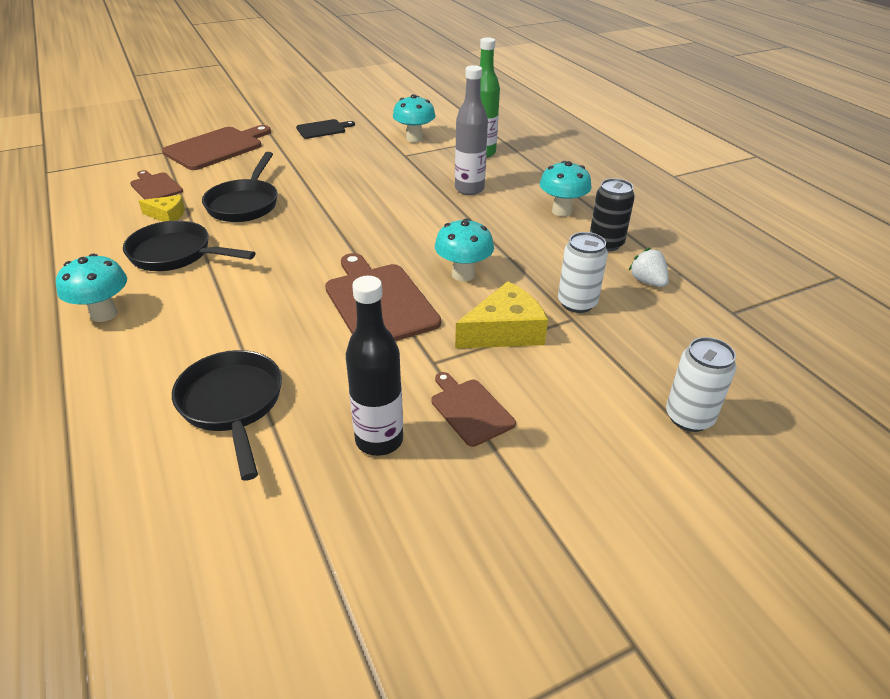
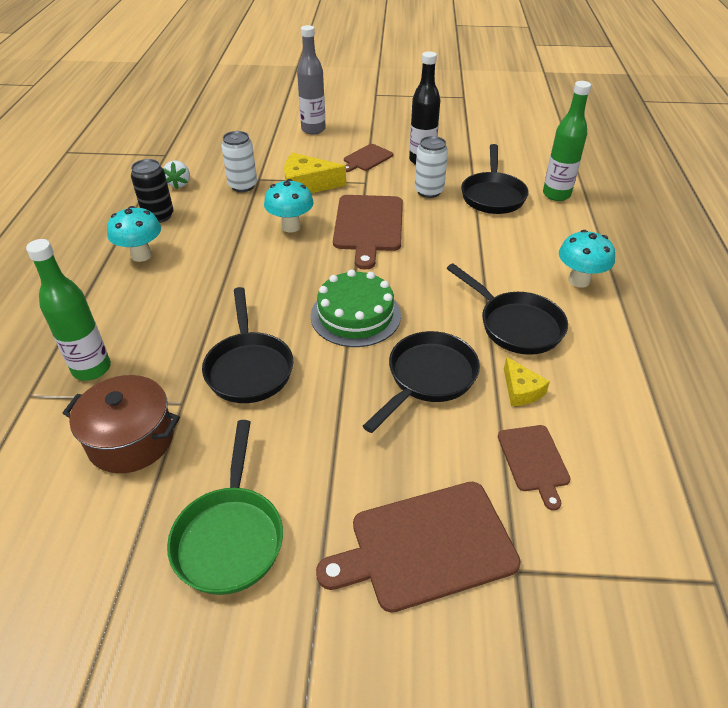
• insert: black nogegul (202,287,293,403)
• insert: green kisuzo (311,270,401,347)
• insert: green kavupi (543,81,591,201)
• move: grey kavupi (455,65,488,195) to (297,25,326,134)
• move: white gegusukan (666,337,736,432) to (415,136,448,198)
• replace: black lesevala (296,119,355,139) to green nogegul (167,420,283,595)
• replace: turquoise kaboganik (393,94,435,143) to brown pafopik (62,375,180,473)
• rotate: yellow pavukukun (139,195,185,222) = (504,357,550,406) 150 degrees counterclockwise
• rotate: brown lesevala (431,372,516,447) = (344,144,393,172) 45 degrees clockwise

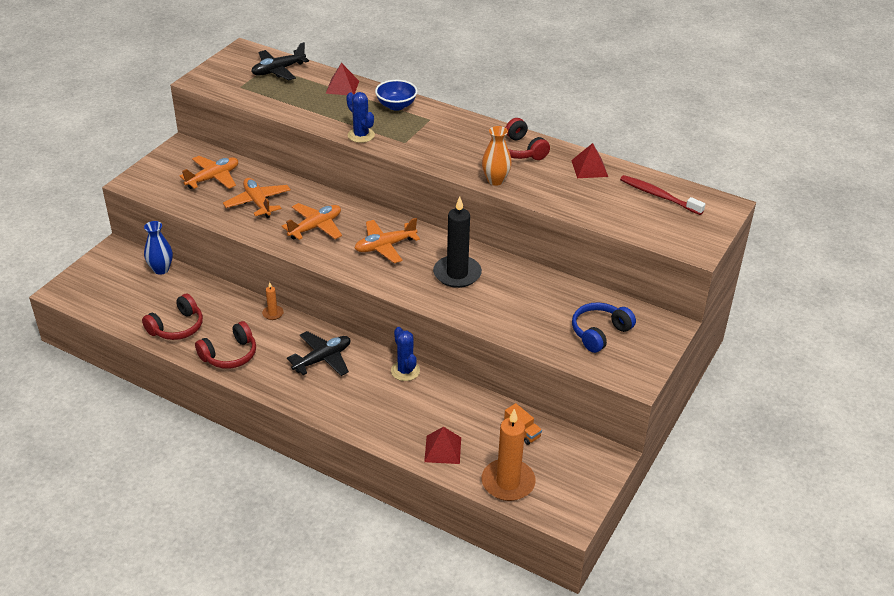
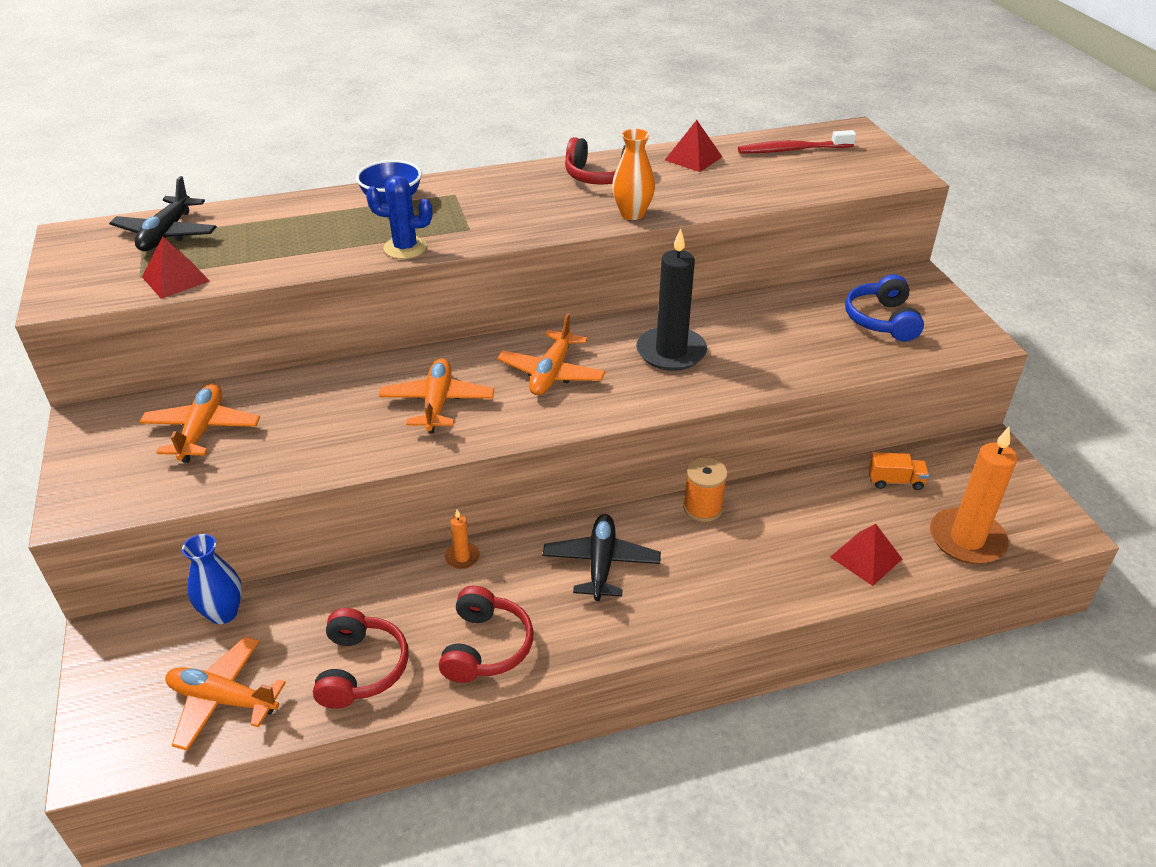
• move: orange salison (223,178,291,218) to (165,637,286,751)
• move: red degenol (326,63,359,95) to (142,236,210,299)
• replace: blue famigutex (391,327,420,381) to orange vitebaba (683,458,728,522)

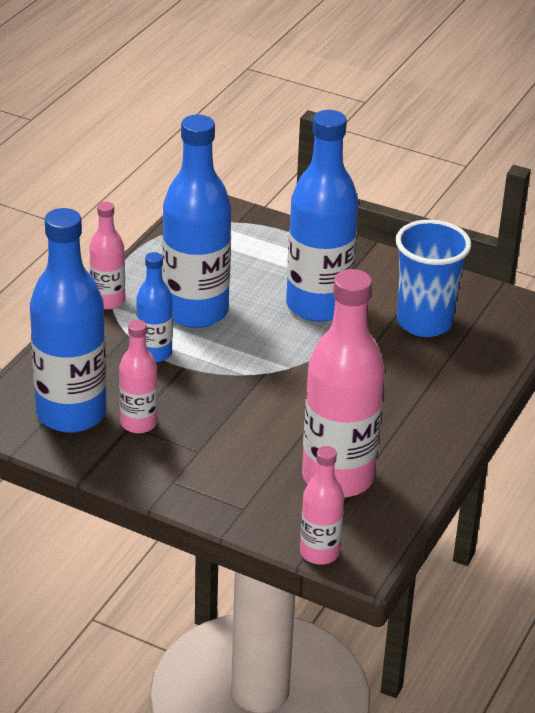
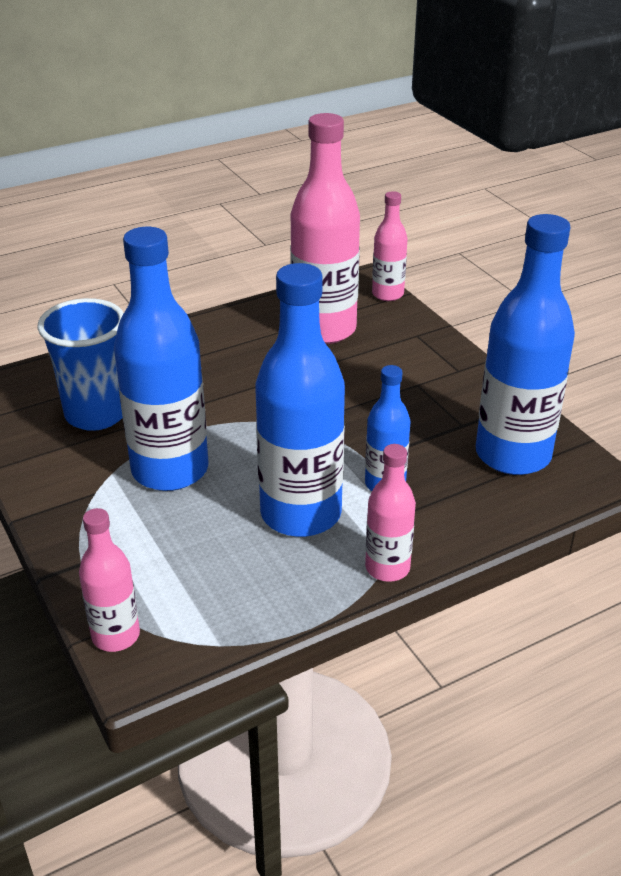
• move: pink kavupi (119,320,158,433) to (79,508,140,652)

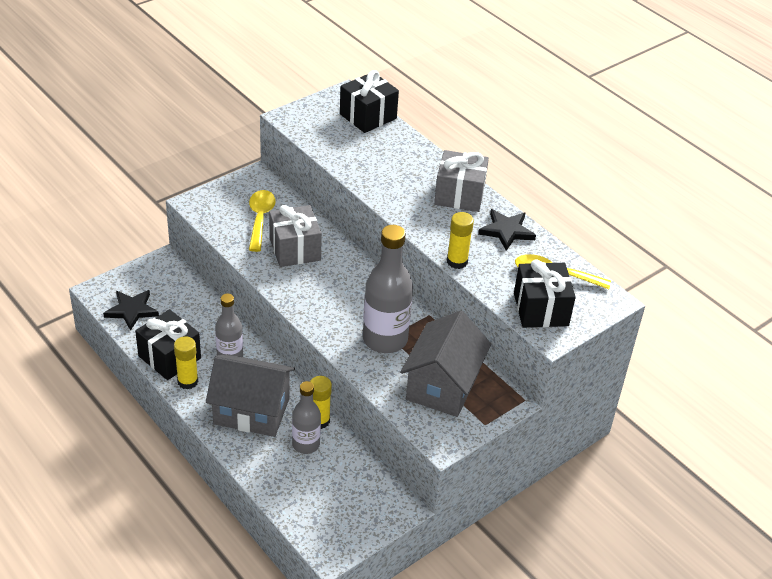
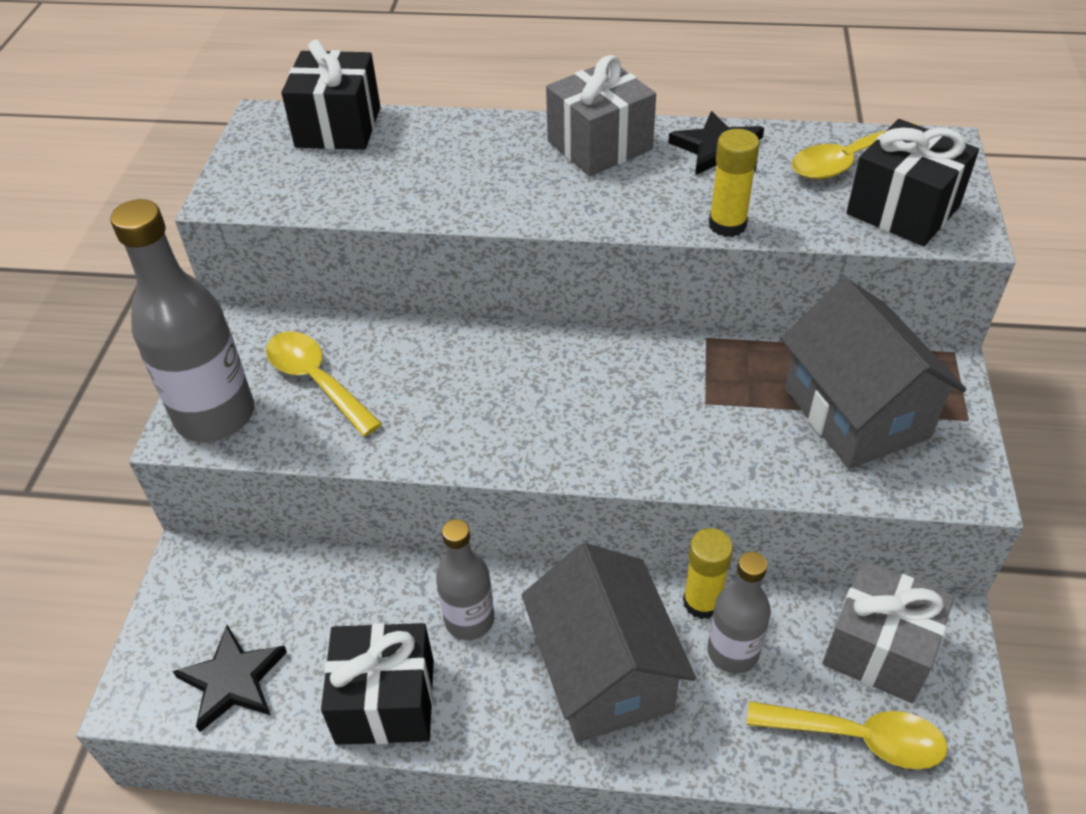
• delete: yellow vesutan (174,336,198,389)
• insert: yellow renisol (747,701,948,769)
• move: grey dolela (269,205,322,267) to (822,560,954,703)
• move: grey kavupi (363,225,413,353) to (110,199,254,442)
• rotate: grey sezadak (206,354,295,437) = (522,543,696,743) 75 degrees counterclockwise

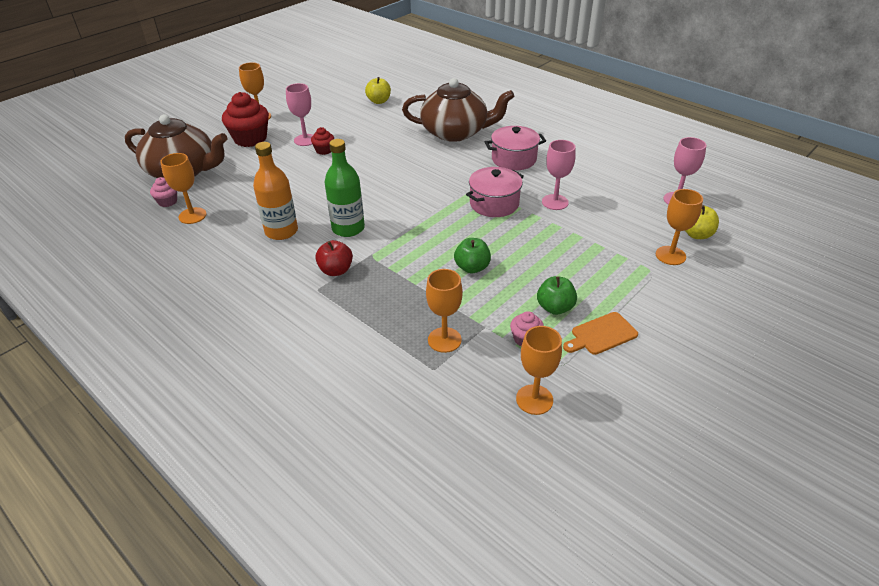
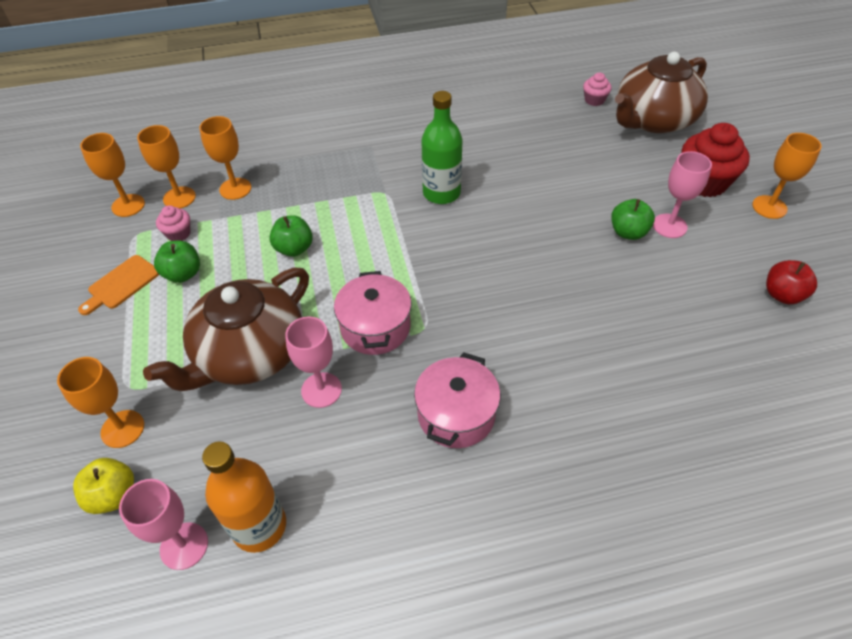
• delete: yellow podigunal (365,77,391,104)
• move: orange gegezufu (160,153,207,224) to (137,125,196,209)
• move: orange kavupi (253,142,298,240) to (202,441,286,553)
• move: red podigunal (315,240,353,276) to (766,260,817,304)
• move: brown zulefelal (402,78,515,142) to (143,267,309,391)
• replace: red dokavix (311,127,334,155) to green podigunal (611,199,655,240)
• rotate: orange lesevala (563,312,638,355) = (78,255,159,315) 150 degrees counterclockwise

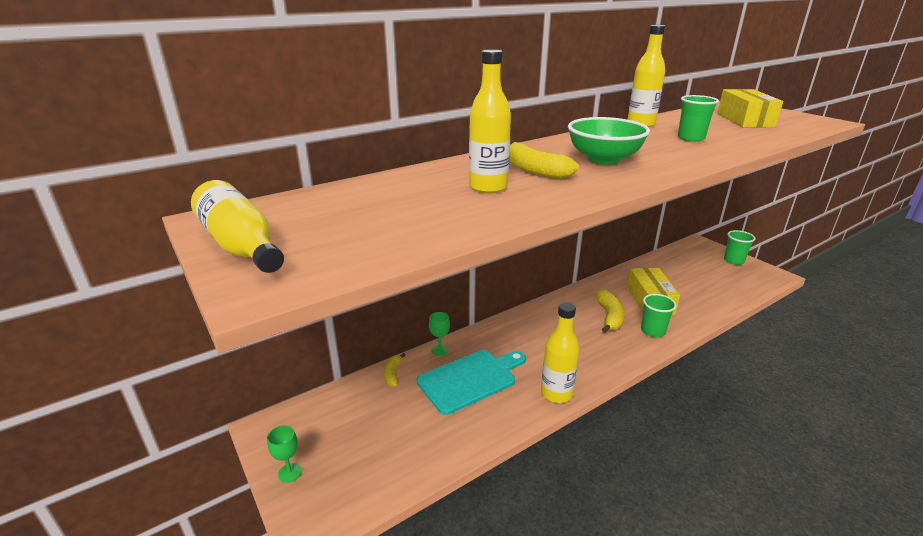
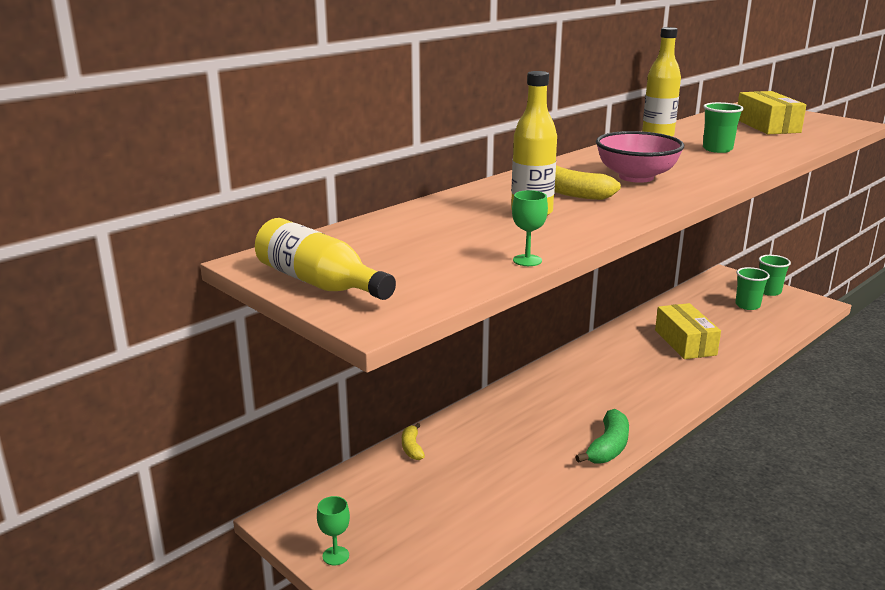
• delete: turquoise lesevala (417,350,526,415)
• delete: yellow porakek (595,289,625,333)
• move: green gegezufu (429,312,450,356) to (512,190,548,266)
• move: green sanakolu (641,294,677,337) to (735,267,770,310)
• replace: yellow kavupi (541,302,580,403) to green porakek (575,409,629,464)
• recolor: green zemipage (568,117,650,165) to pink zemipage (596,131,684,183)

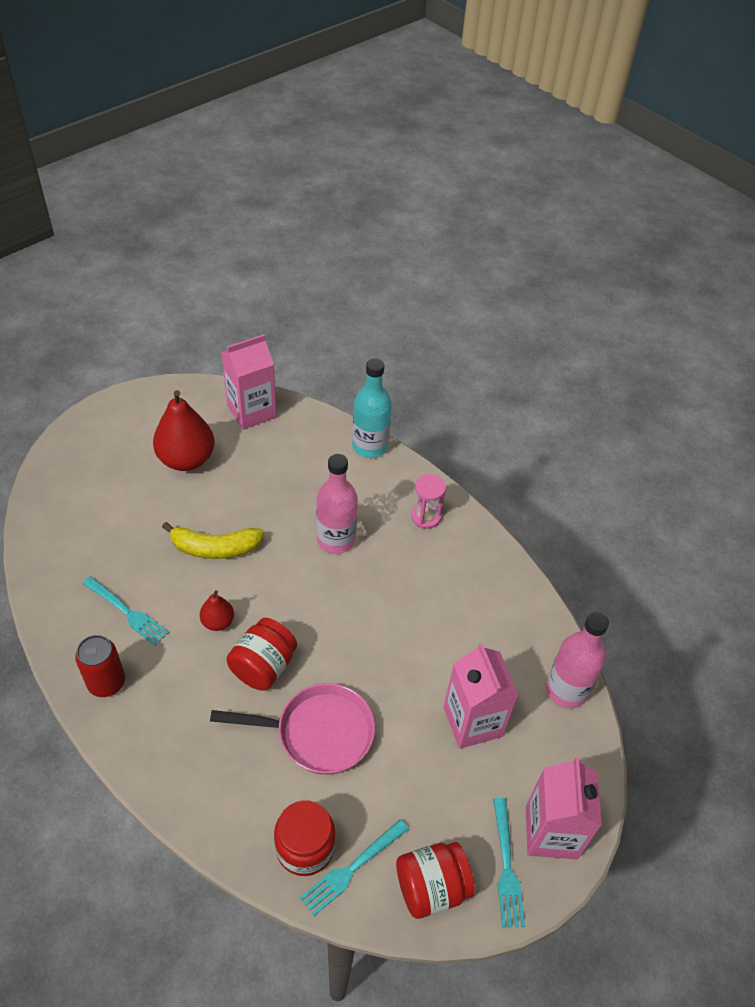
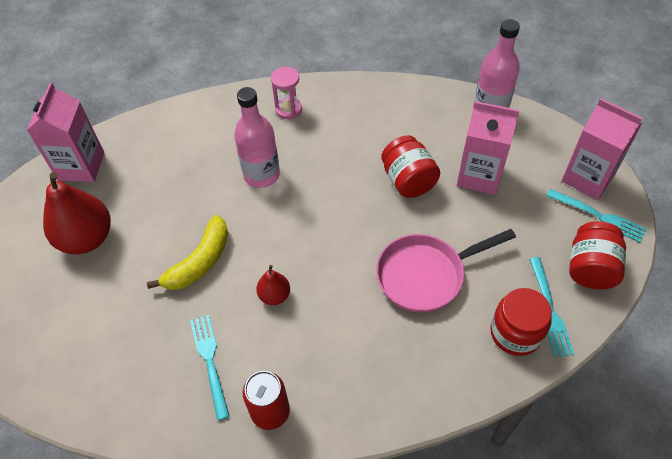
• delete: turquoise kavupi (352,359,392,458)
• move: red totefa (227,618,297,691) to (381,135,440,198)
• rotate: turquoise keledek (82,576,169,646) = (190,315,230,421) 90 degrees counterclockwise
• rotate: pink nogegul (210,683,375,775) = (376,229,516,313) 150 degrees counterclockwise

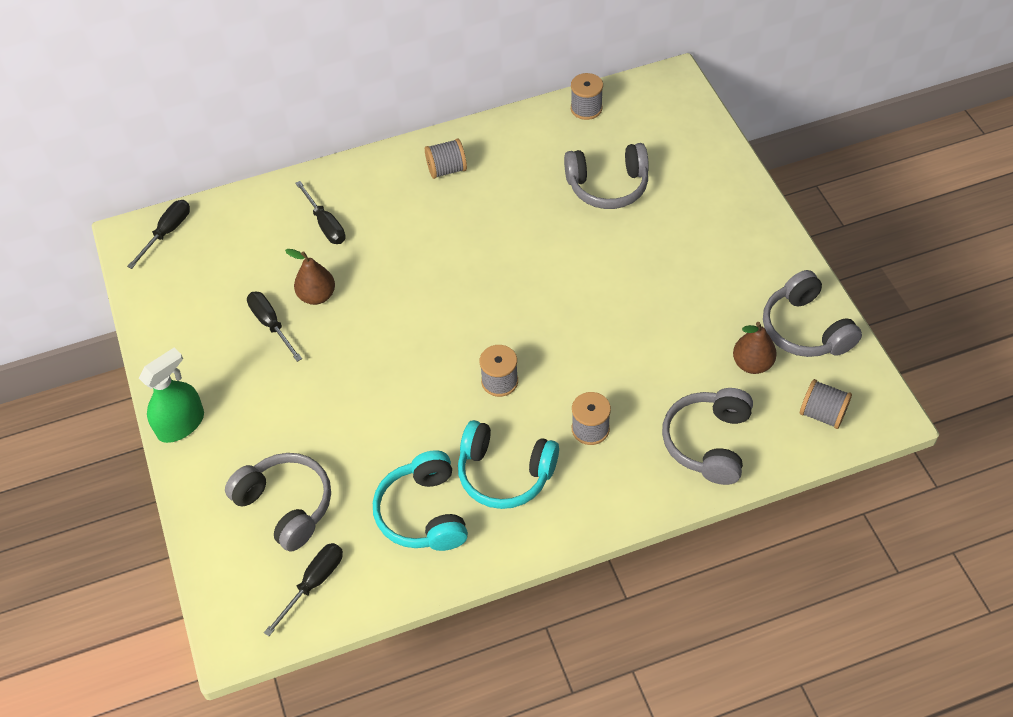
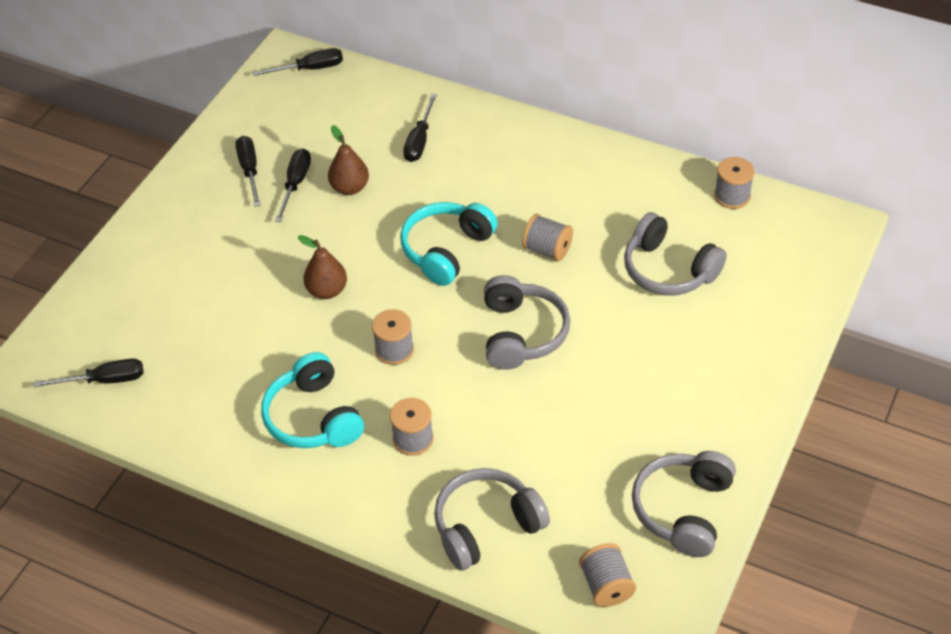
• delete: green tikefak (139,348,204,443)
• insert: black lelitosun (235,136,261,207)
• move: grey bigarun (225,453,331,552) to (484,275,570,370)
• move: turquoise bigarun (373,450,468,551) to (400,202,498,286)
• move: grey vitebaba (425,138,467,179) to (522,214,573,261)
• move: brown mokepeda (733,322,777,374) to (298,235,347,299)

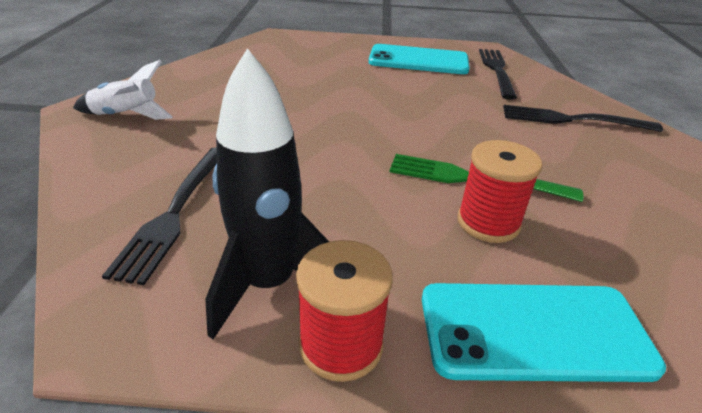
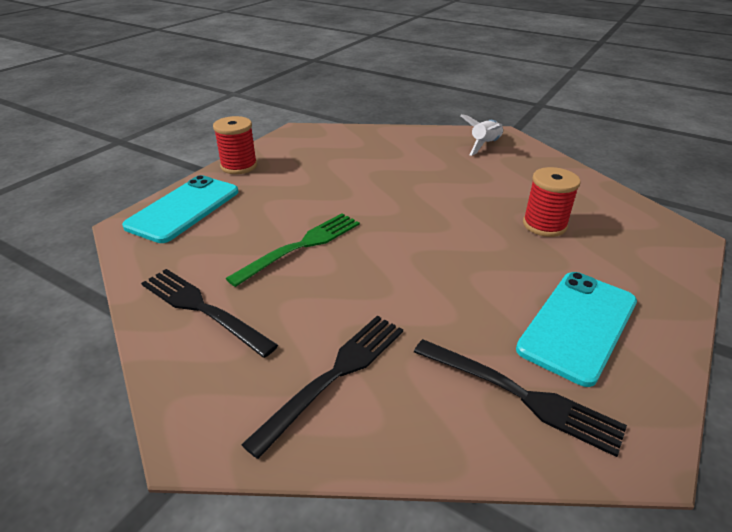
• delete: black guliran (205,48,329,339)
• move: black keledek (102,148,217,285) to (141,269,278,358)
• move: red vitebaba (457,140,542,243) to (523,167,580,237)

